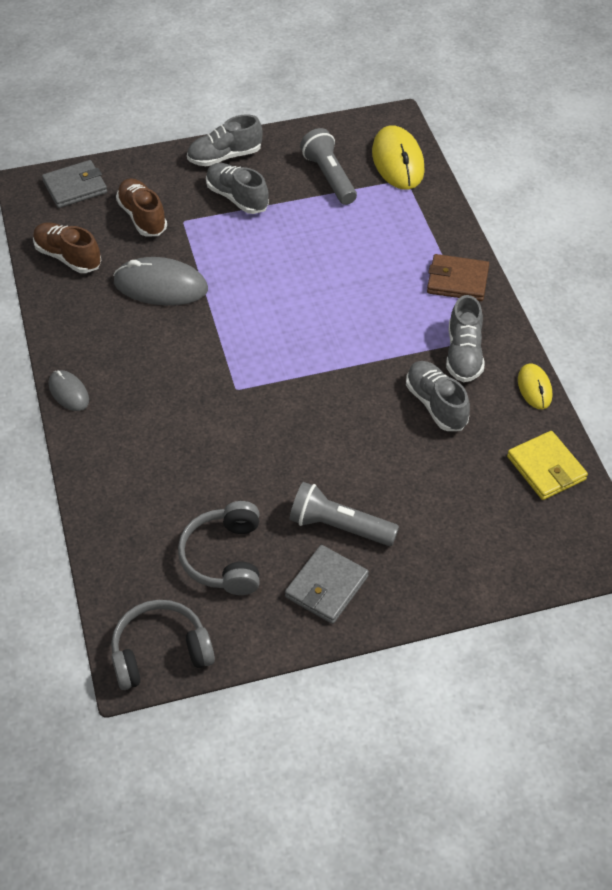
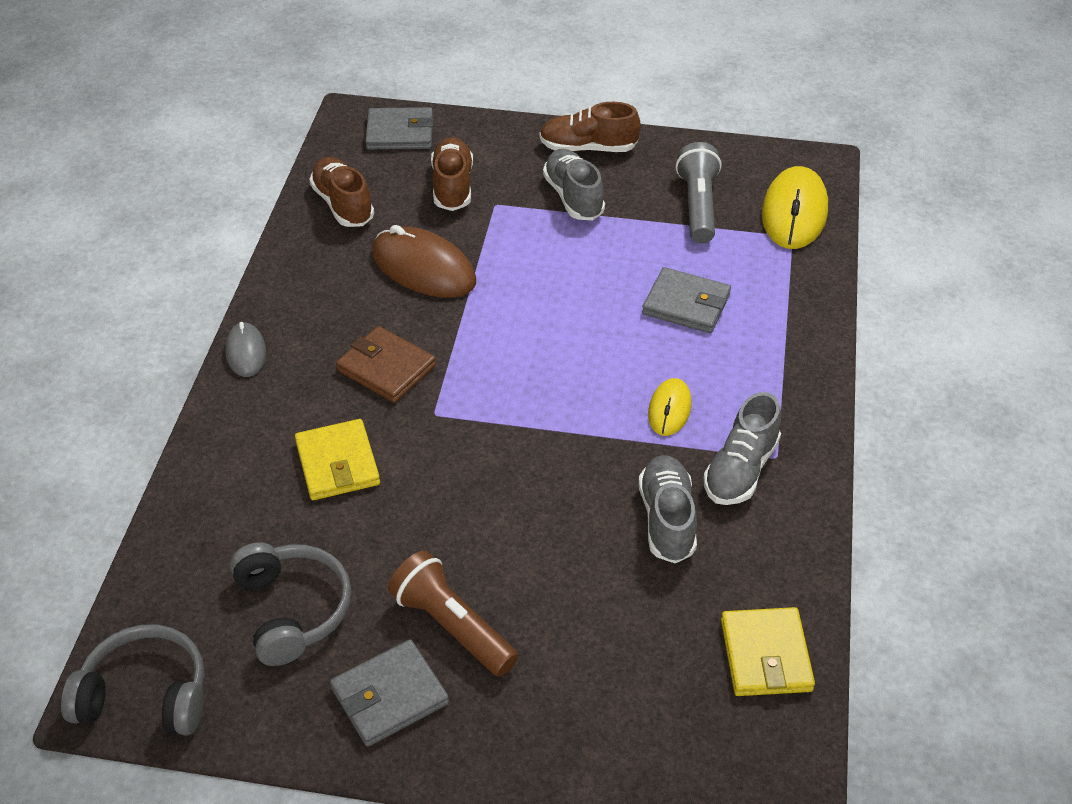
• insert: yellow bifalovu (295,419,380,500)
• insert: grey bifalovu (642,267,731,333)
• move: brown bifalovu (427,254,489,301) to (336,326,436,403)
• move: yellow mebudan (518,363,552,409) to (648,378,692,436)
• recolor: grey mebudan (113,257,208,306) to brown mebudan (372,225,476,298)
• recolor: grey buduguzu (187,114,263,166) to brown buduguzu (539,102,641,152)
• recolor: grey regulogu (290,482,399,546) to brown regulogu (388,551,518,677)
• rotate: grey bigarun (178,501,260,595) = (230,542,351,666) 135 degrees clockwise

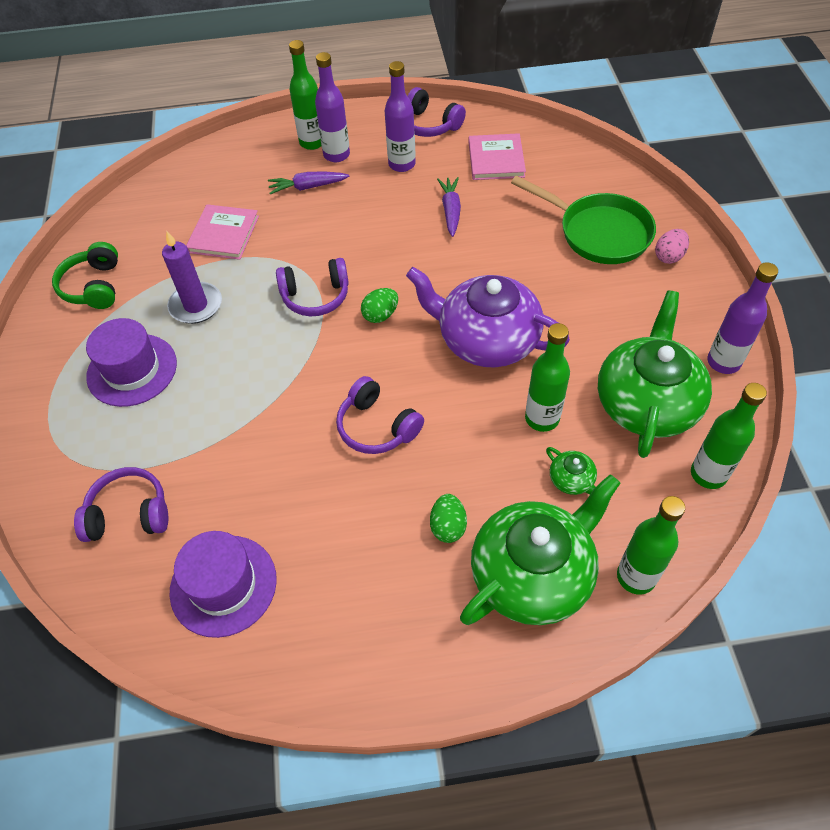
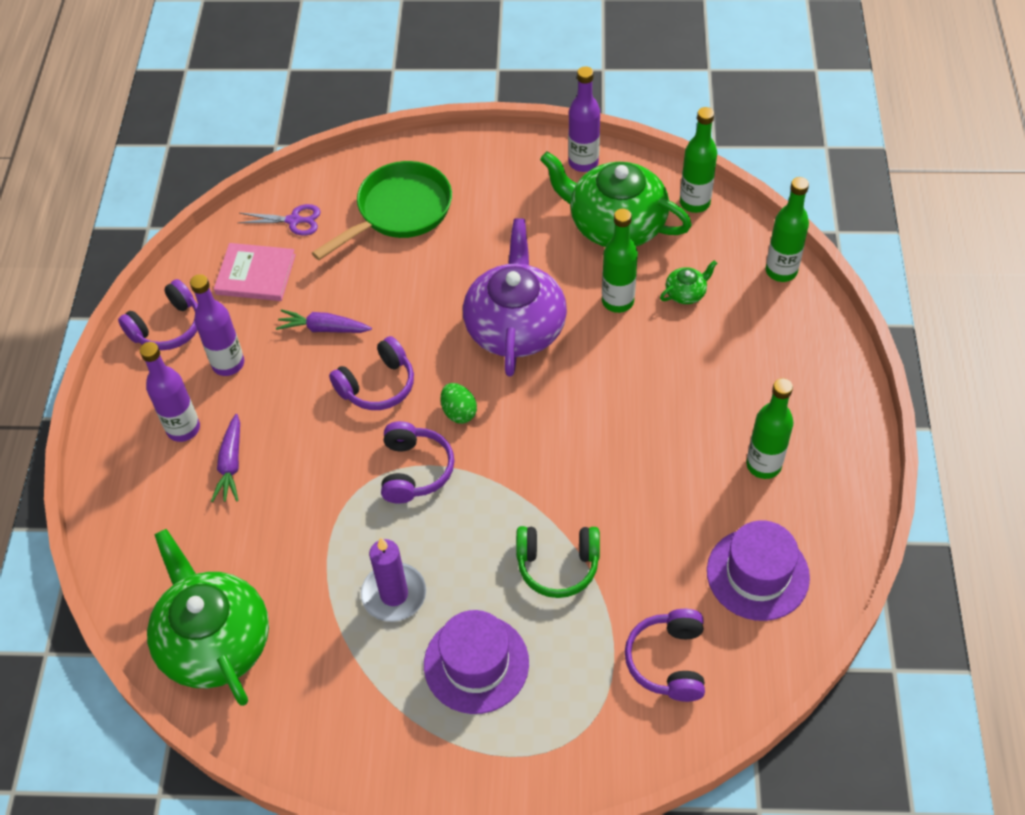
• delete: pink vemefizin (186,204,259,260)
• delete: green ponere (430,494,467,543)
• delete: pink ponere (655,229,689,264)
• insert: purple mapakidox (238,204,321,236)
• move: green bigarun (52,242,118,309) to (516,526,600,598)
• move: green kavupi (289,40,322,150) to (746,378,794,479)
• move: purple bigarun (336,376,424,454) to (329,336,414,410)
• move: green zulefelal (460,474,620,625) to (147,529,269,706)
• rotate: purple zulefelal (406,267,570,367) = (463,218,567,376) 150 degrees clockwise

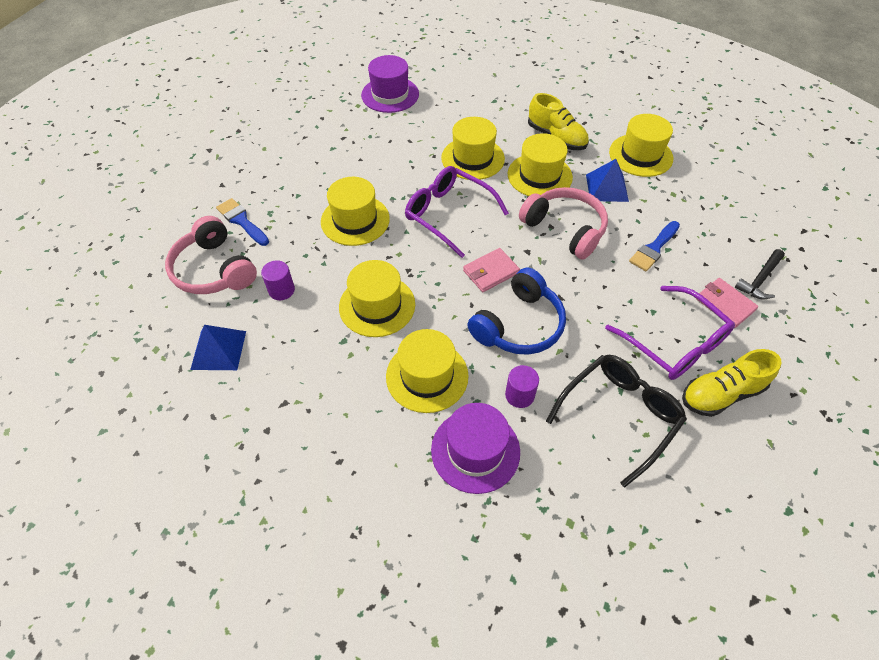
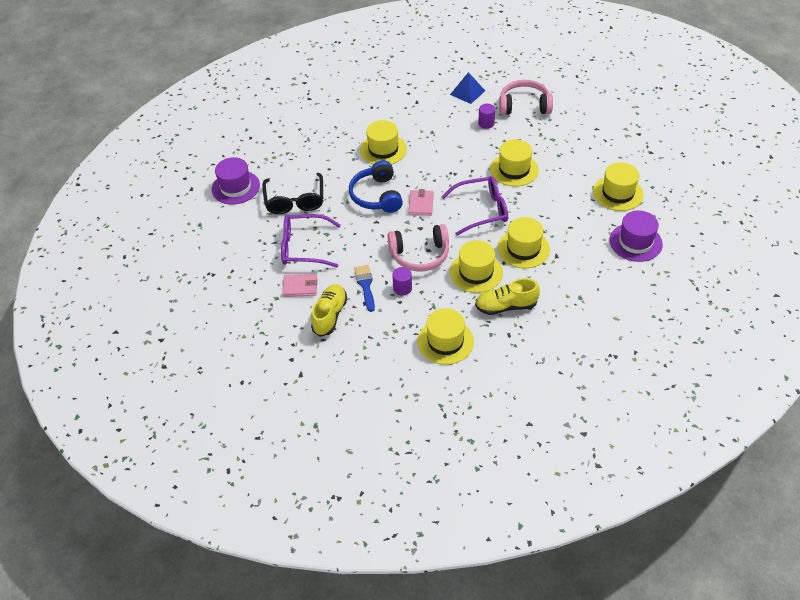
• delete: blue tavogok (216,198,269,246)
• delete: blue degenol (586,159,629,202)
• delete: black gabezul (735,249,785,299)
• move: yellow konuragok (339,260,415,337) to (593,162,644,211)
• move: purple konuragok (431,403,520,494) to (212,157,260,205)
• move: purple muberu (505,365,539,408) to (392,267,412,296)
• move: yellow buduguzu (682,349,781,417) to (311,284,347,337)

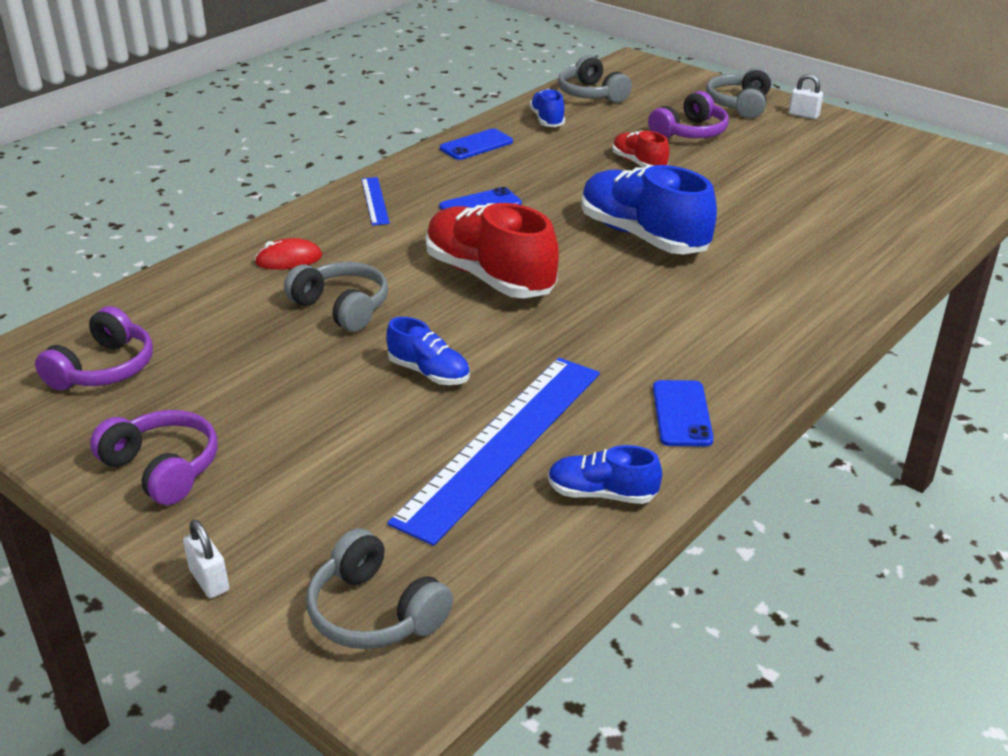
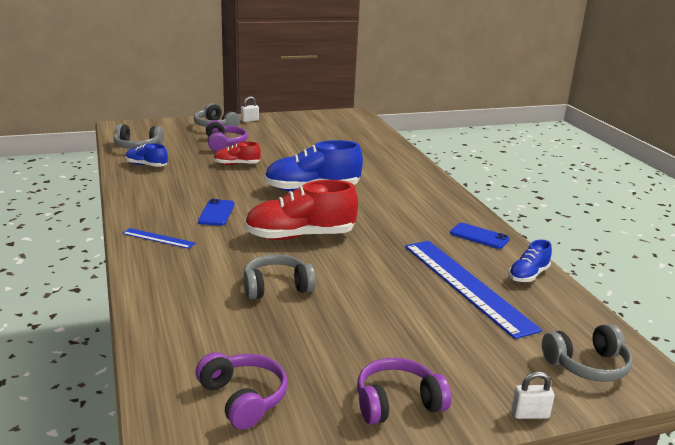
• delete: red mebudan (254,238,322,269)
• delete: blue buduguzu (386,317,470,385)
• delete: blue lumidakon (440,129,513,160)

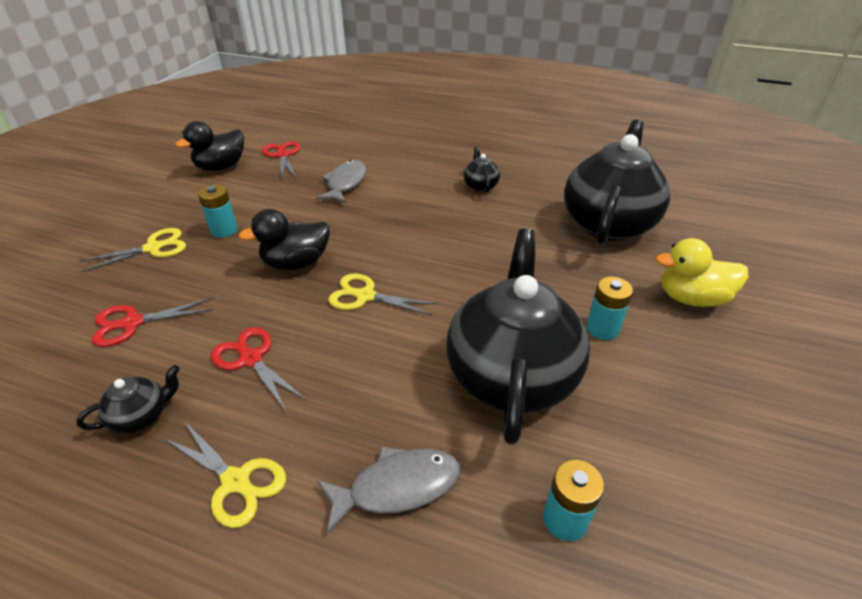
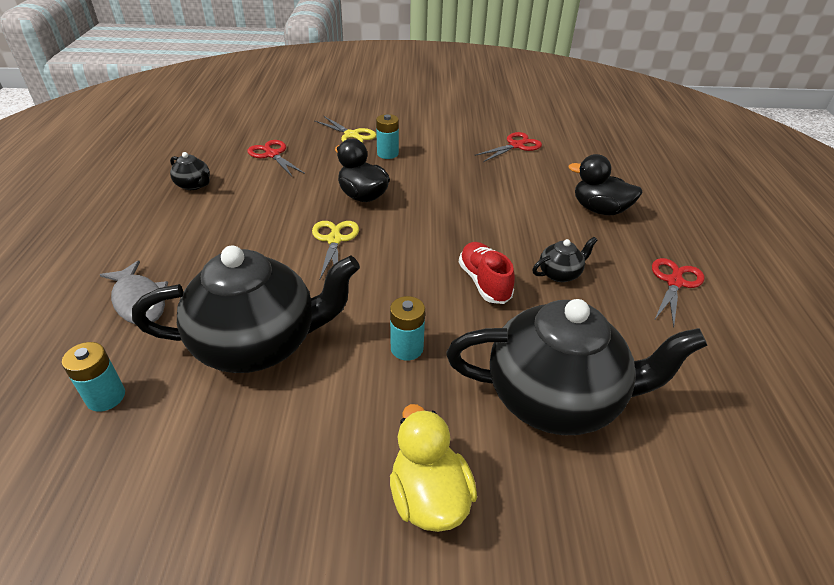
• delete: yellow mapakidox (165,421,286,528)
• delete: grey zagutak (316,160,367,203)
• insert: red buduguzu (459,242,515,304)
• move: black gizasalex (175,121,244,171) to (569,154,643,215)
• move: red mapakidox (211,327,306,412) to (652,258,705,327)
• move: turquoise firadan (586,276,633,340) to (390,296,425,361)

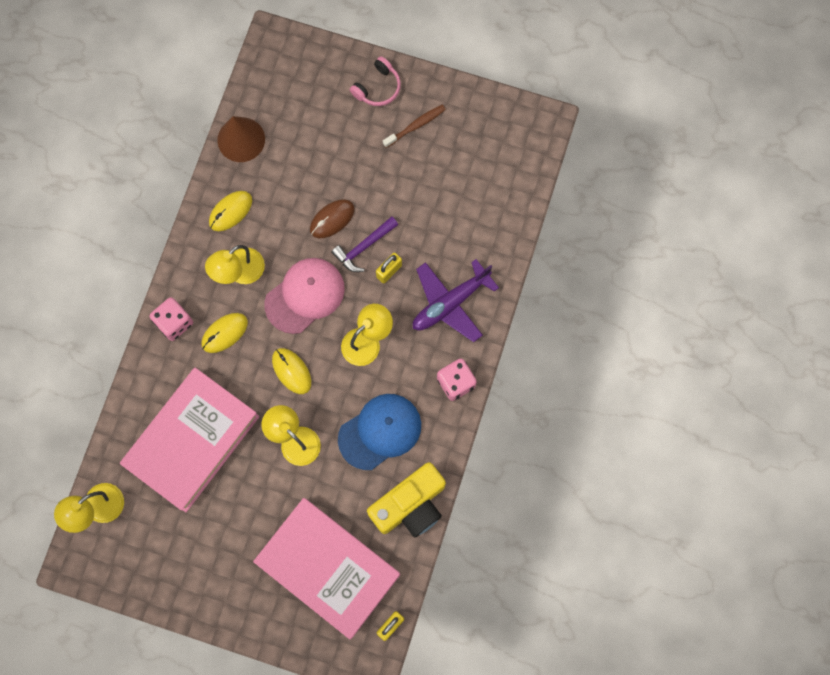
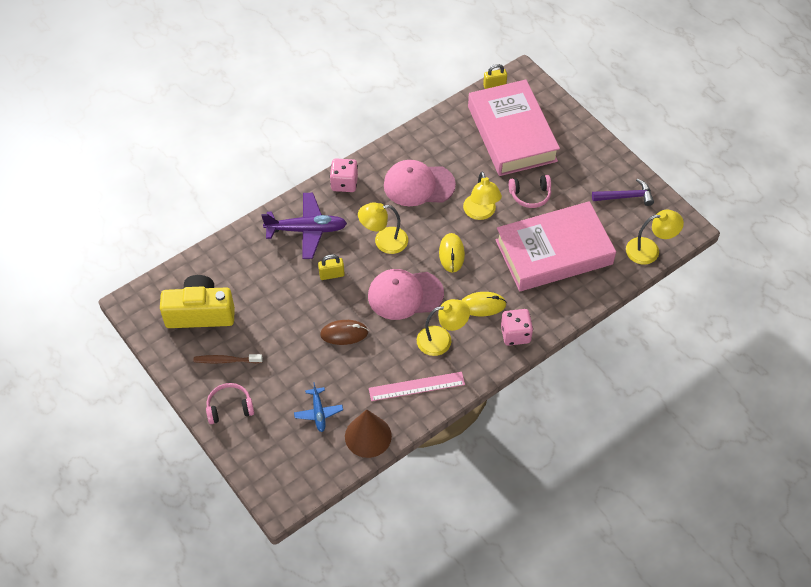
• insert: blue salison (294,382,343,432)
• insert: pink bigarun (509,175,551,208)
• move: purple gabezul (331,217,398,272) to (592,179,654,206)
• move: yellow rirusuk (367,462,446,537) to (160,275,235,328)
• replace: yellow mebudan (209,191,252,231) to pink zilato (369,372,465,401)
• recolor: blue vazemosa (338,394,421,470) to pink vazemosa (384,160,456,206)

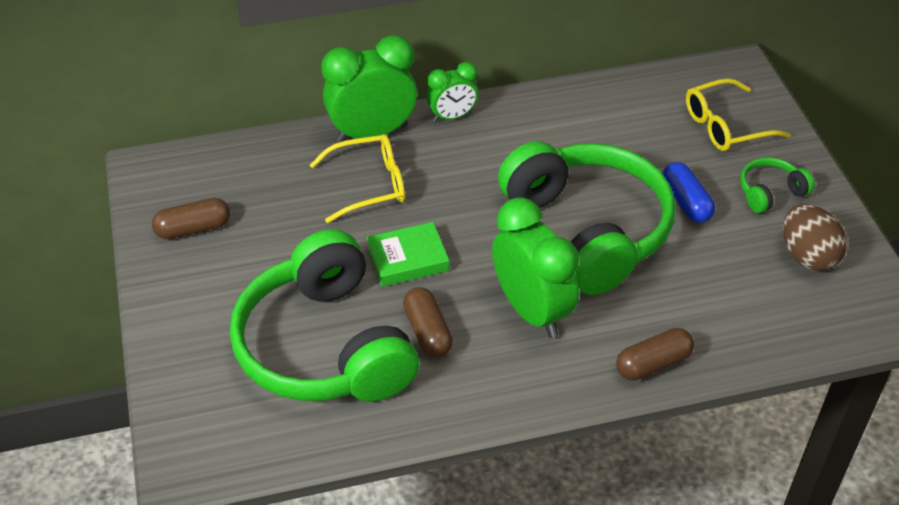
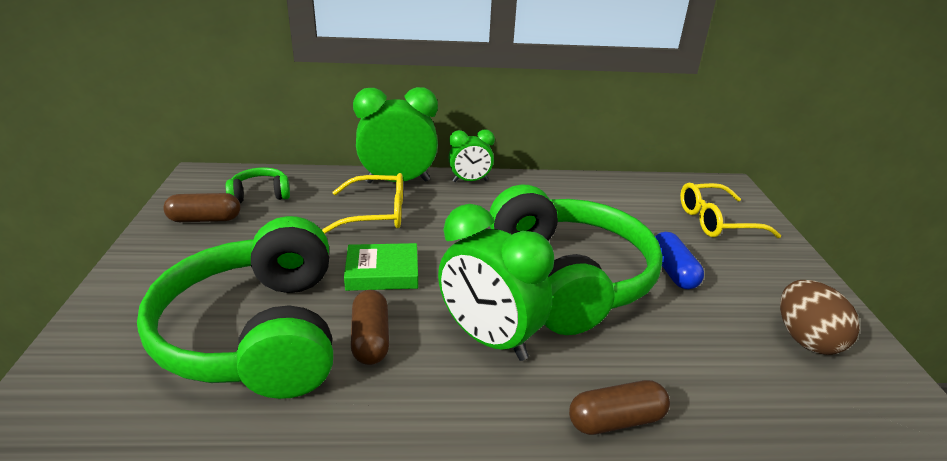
• move: green bigarun (740,157,815,213) to (226,167,290,203)
• rotate: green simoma (492,197,579,338) = (438,204,554,361) 150 degrees clockwise

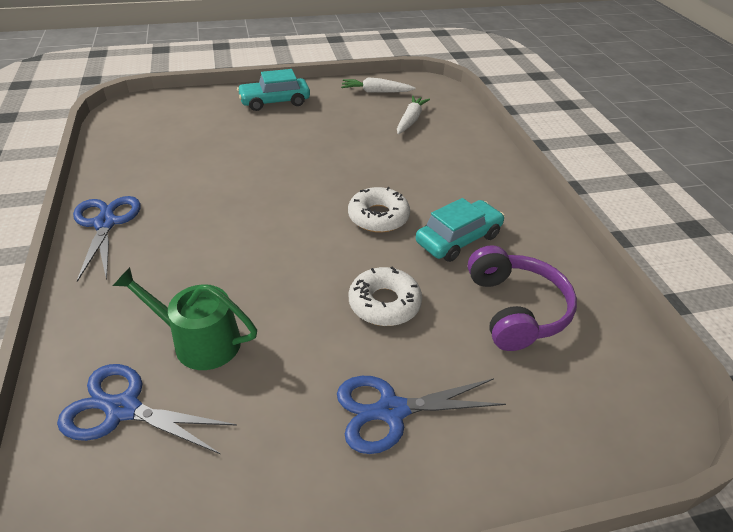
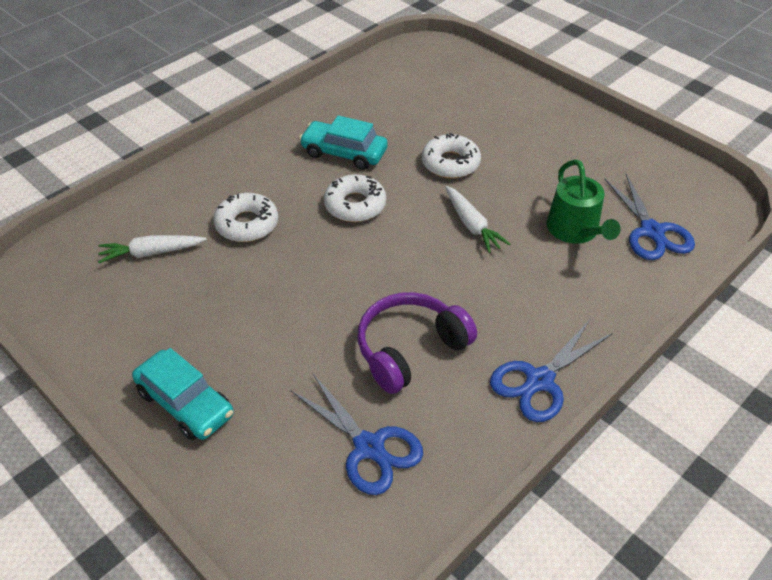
• insert: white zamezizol (213,193,278,242)
• move: blue mapakidox (337,376,506,454) to (290,374,423,495)
• move: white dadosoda (341,77,416,92) to (445,186,510,253)
• move: purple bigarun (468,245,577,351) to (358,292,477,394)

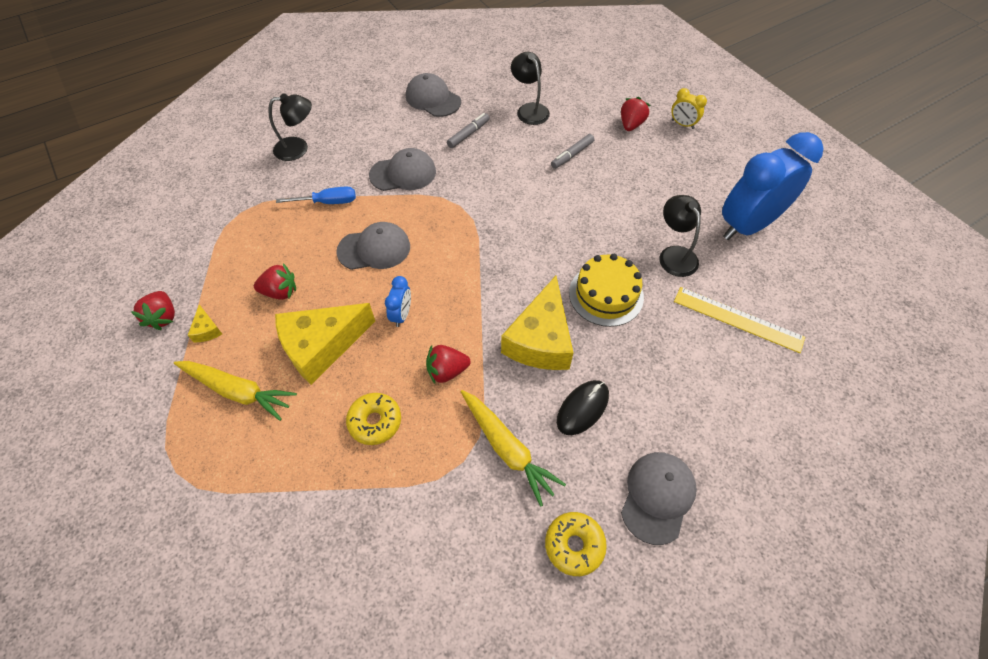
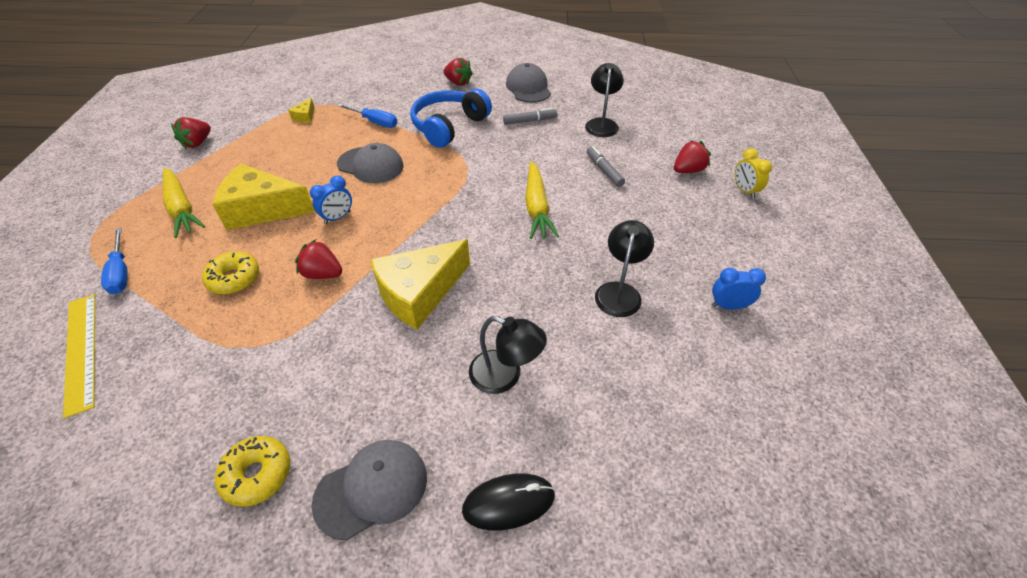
• delete: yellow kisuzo (569,254,644,327)
• insert: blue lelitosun (101,228,128,294)
• move: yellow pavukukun (188,304,222,342) to (288,98,315,123)
• move: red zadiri (254,263,296,300) to (443,58,473,86)
• move: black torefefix (268,93,312,161) to (469,316,547,394)
• move: yellow dadosoda (461,390,566,507) to (525,161,559,239)
• move: black mebudan (557,380,609,435) to (462,474,555,530)
• move: yellow zilato (674,287,805,353) to (63,294,95,419)
• replace: grey vazemosa (369,148,436,191) to blue bigarun (410,89,492,148)
• rotate: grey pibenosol (551,134,594,169) = (587,146,625,187) 75 degrees clockwise
• resize: blue simoma (722,132,823,240) = (712,268,766,310) x0.42

